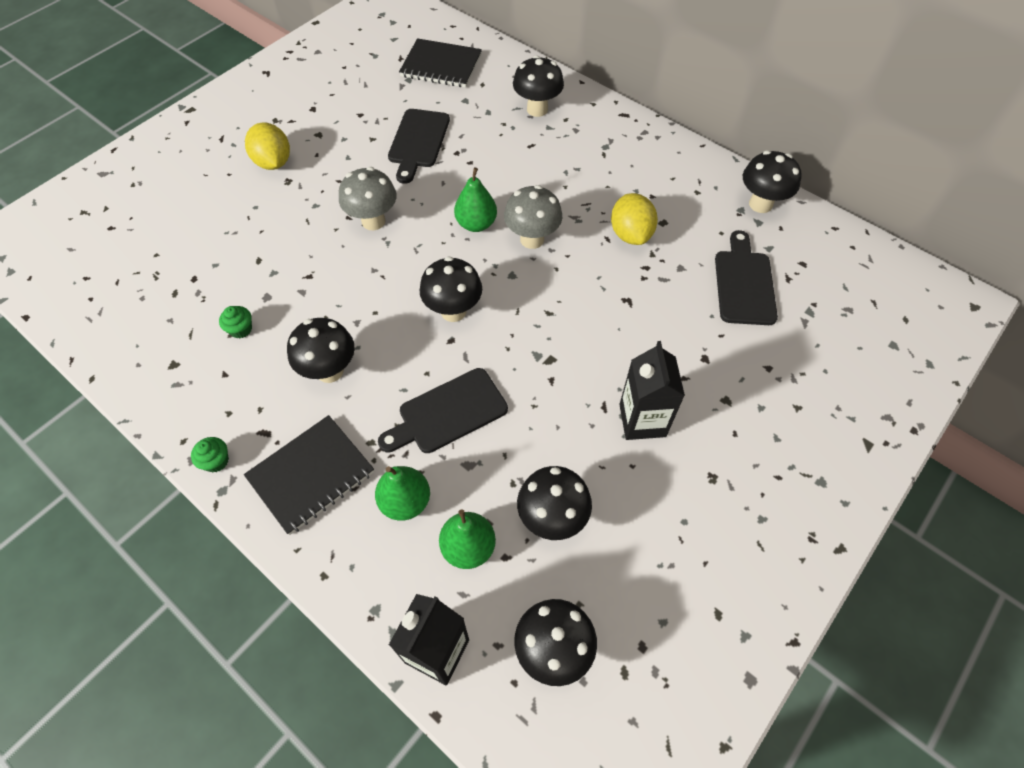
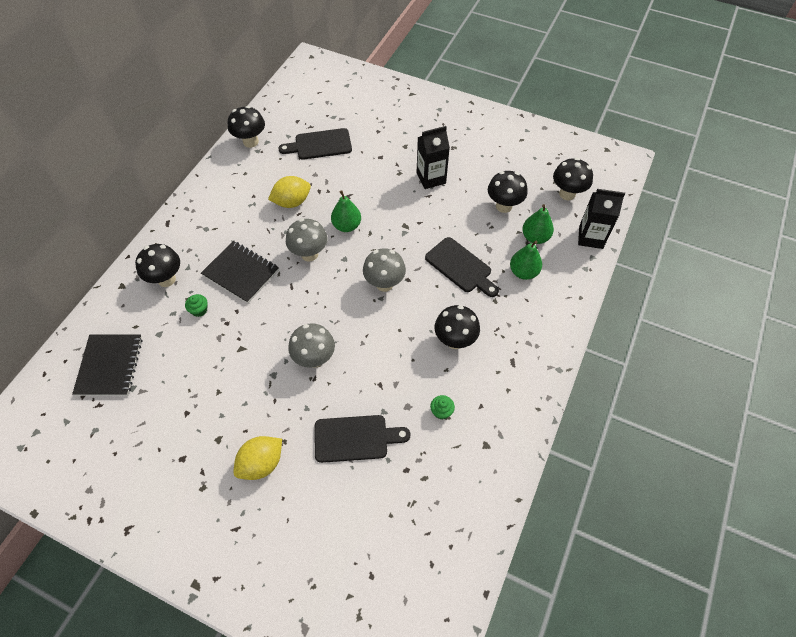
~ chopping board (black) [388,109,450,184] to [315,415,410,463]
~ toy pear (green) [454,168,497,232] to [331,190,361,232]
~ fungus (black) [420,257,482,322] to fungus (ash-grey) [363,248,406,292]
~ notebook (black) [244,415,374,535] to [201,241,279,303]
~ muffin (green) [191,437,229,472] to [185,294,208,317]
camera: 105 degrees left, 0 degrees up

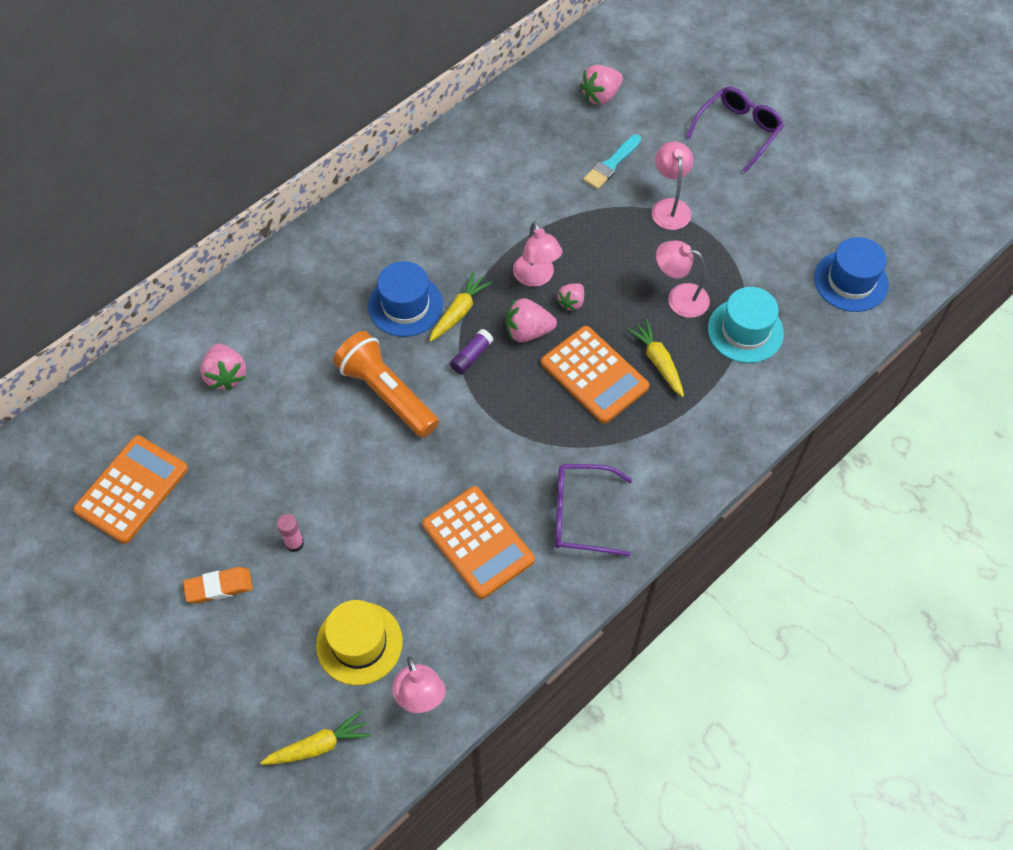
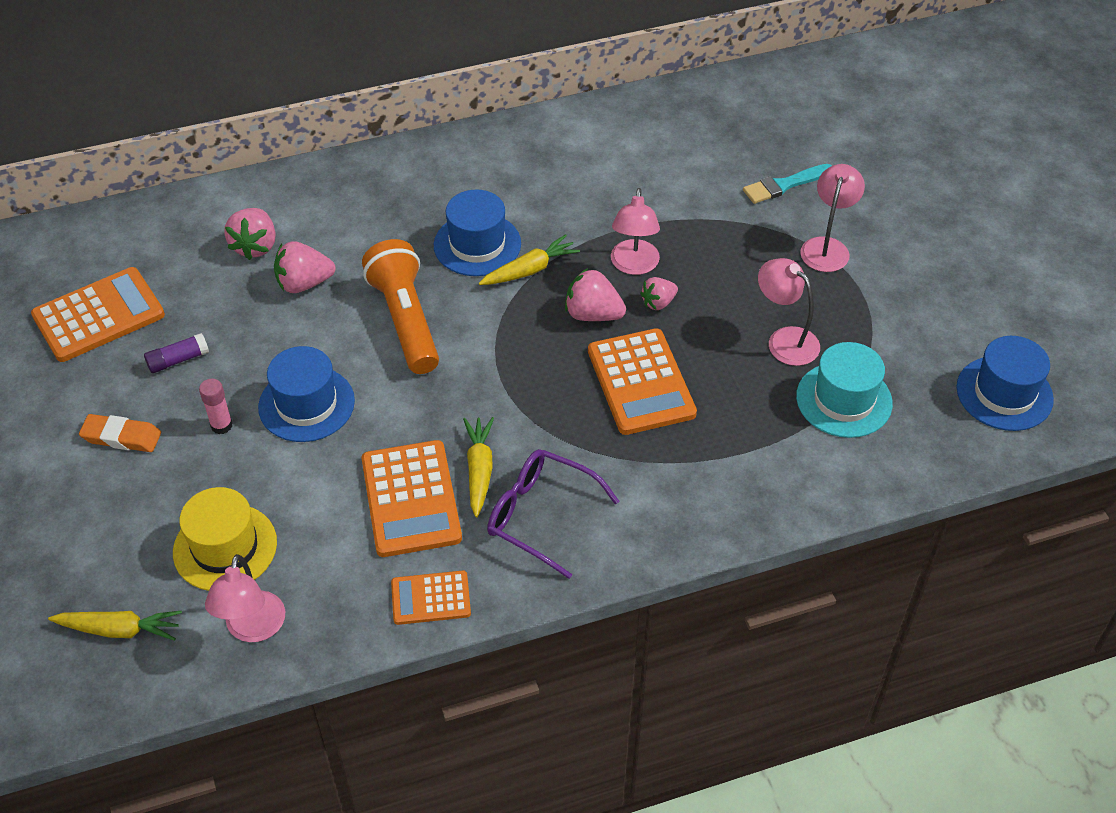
~ toy strawberry (rose-pink) [580,65,623,105] to [274,241,336,293]
- eyeglasses (purple) [686,87,784,173]
~ carrot (golden) [627,319,684,397] to [463,417,494,517]
~ glue stick (purple) [450,329,493,374] to [144,333,209,373]
+ tall hat (royal blue) [258,346,355,442]
+ pocket calculator (orange) [391,570,471,625]
camera: 25 degrees right, 10 degrees down

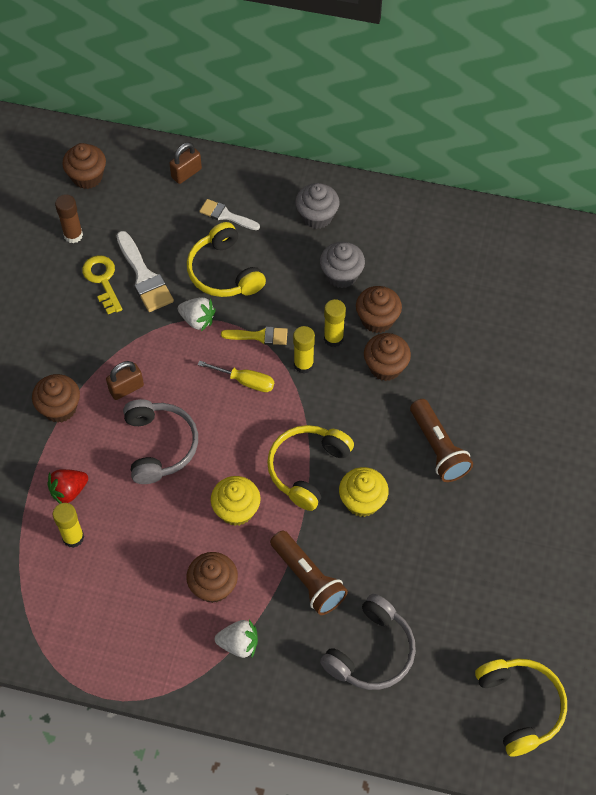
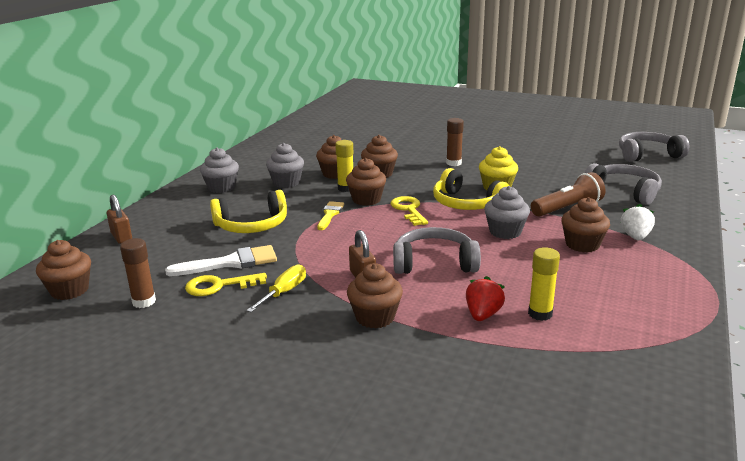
- brush (pure white) [199,199,260,230]
- toy strawberry (pure white) [178,297,216,331]
~ glue stick (golden) [293,326,315,374] to muffin (russet) [346,158,386,206]
~ screwdriver (golden) [198,361,274,392] to [246,264,306,312]
~ pocket torch (russet) [410,399,473,482] to glue stick (russet) [446,118,464,166]
~ toy strawberry (crimson) [47,469,88,504] = [466,276,505,321] 135 degrees counterclockwise
~ muffin (golden) [211,476,261,526] to muffin (ash-grey) [484,186,530,239]
~ headphones (golden) [475,658,567,757] to headphones (ash-grey) [619,132,689,162]
+ door key (golden) [390,196,428,226]
camera: 80 degrees left, 35 degrees down

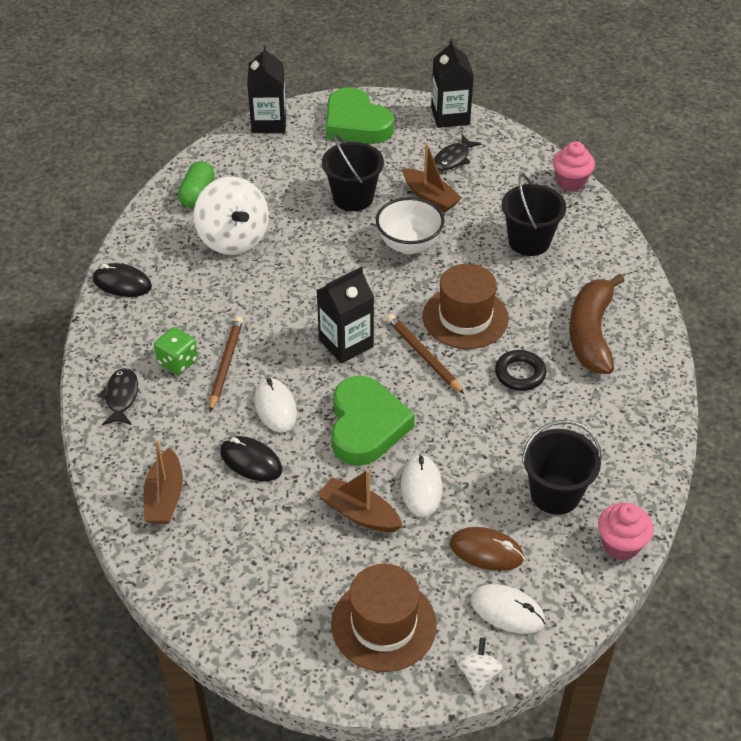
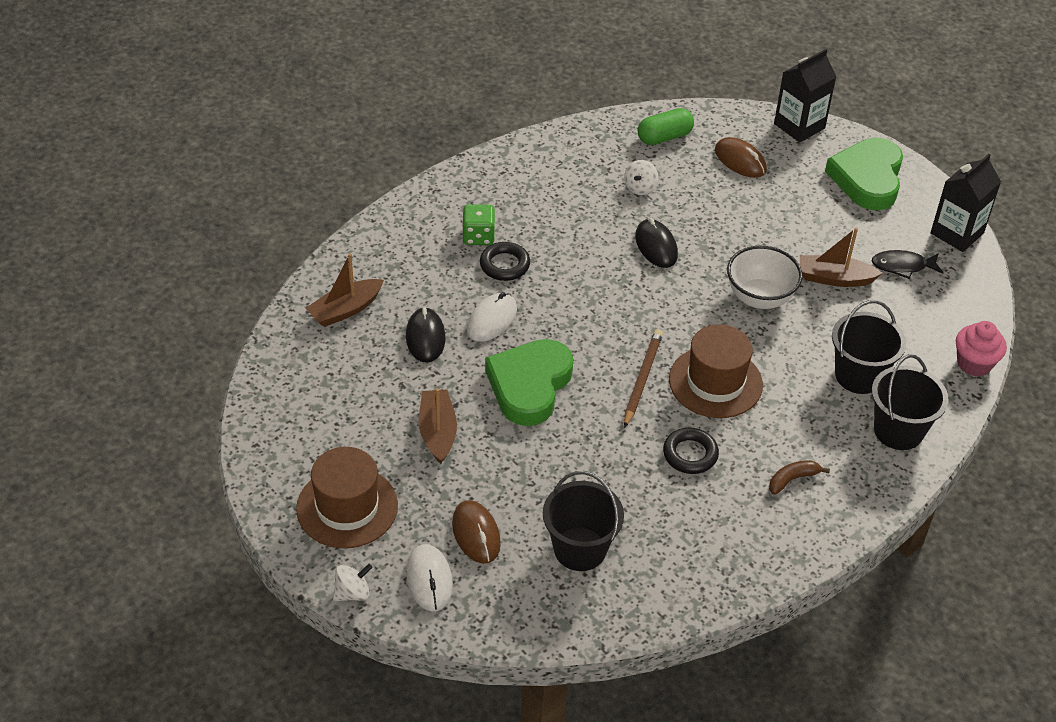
~ pail (black) [322,134,384,211] to [872,354,948,450]
~ sailboat (russet) [403,143,462,212] = [800,228,882,287] 90 degrees clockwise
~ whirligig (pure white) [194,177,269,255] = [624,160,658,195] x0.44
~ computer mouse (black) [93,263,152,297] to [635,218,678,268]
- carton (black) [317,267,374,364]
~ toy banana (russet) [569,274,625,374] = [769,460,830,495] x0.44
~ wooden pencil (russet) [209,316,243,412] to ring (black) [480,242,530,281]
- toy fish (black) [98,368,138,425]
~ heart shape (green) [331,376,415,466] = [485,339,573,426] 150 degrees clockwise
- computer mouse (pure white) [401,454,442,517]
- muffin (rose-pink) [598,503,653,560]
+ computer mouse (russet) [715,137,767,178]
camera: 50 degrees right, 0 degrees up

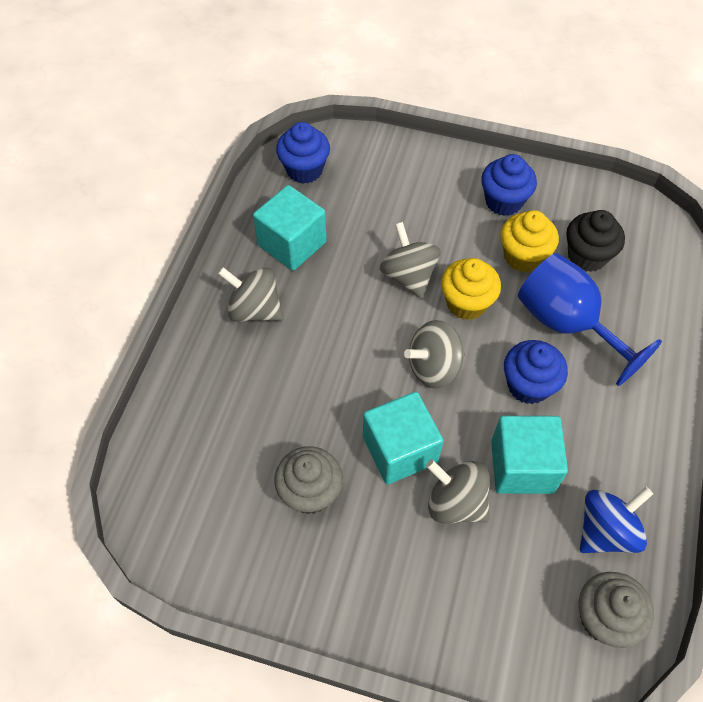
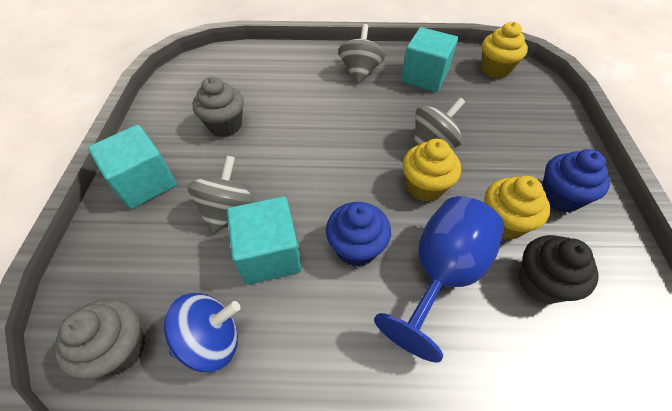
~ muffin (royal blue) [276,122,330,184] to muffin (golden) [481,22,528,78]
- whirligig (ash-grey) [404,320,465,388]
~ block (turquoise) [363,392,444,484] to [88,125,177,209]
~ whirligig (royal blue) [580,487,653,553] = [164,293,241,372] 60 degrees counterclockwise
camera: 75 degrees right, 5 degrees down

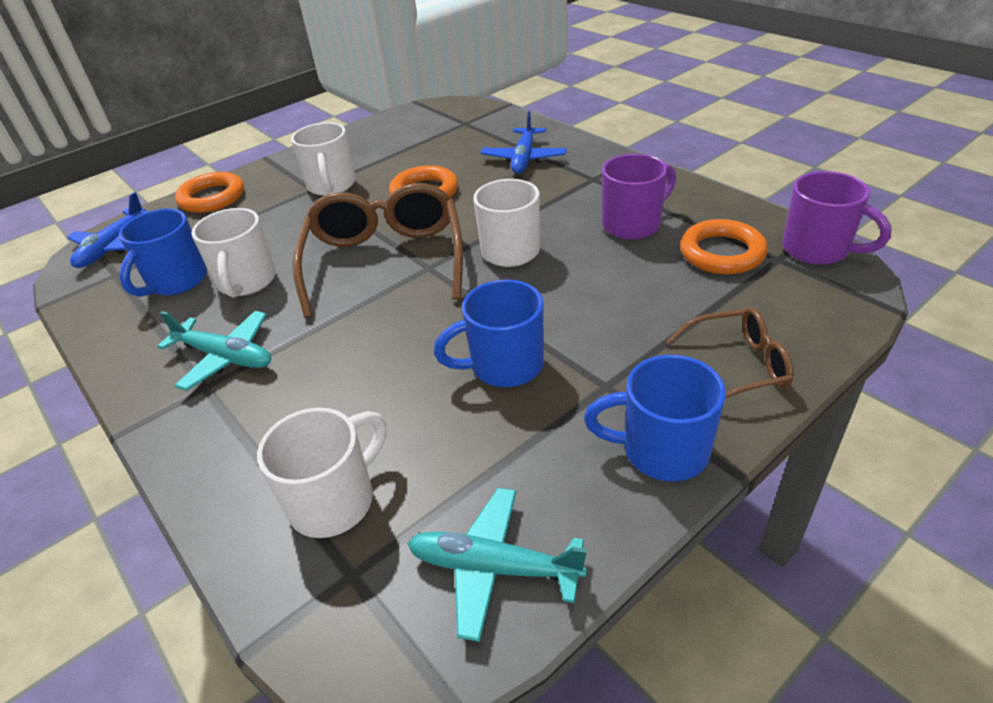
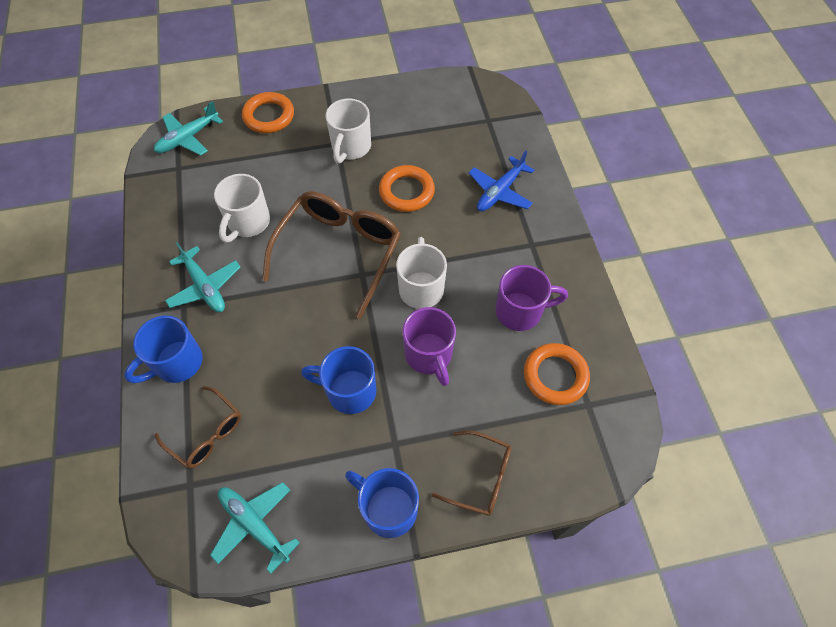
~ tea mug (purple) [782,171,892,265] to [403,307,456,386]
~ toy plane (royal blue) [67,192,149,268] to toy plane (turquoise) [154,101,223,156]
~ tea mug (royal blue) [119,209,207,297] to [124,316,203,383]
~ tea mug (pure white) [257,408,387,538] to eyeglasses (russet) [155,386,241,469]
camera: 25 degrees right, 20 degrees up

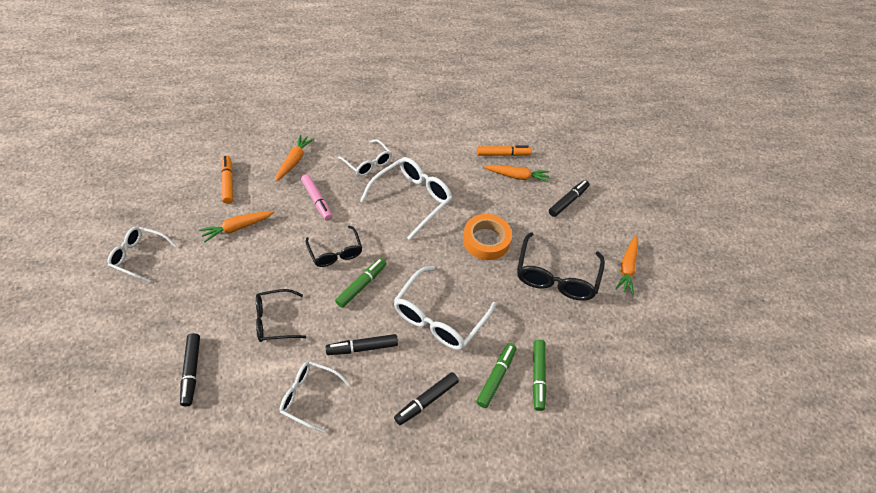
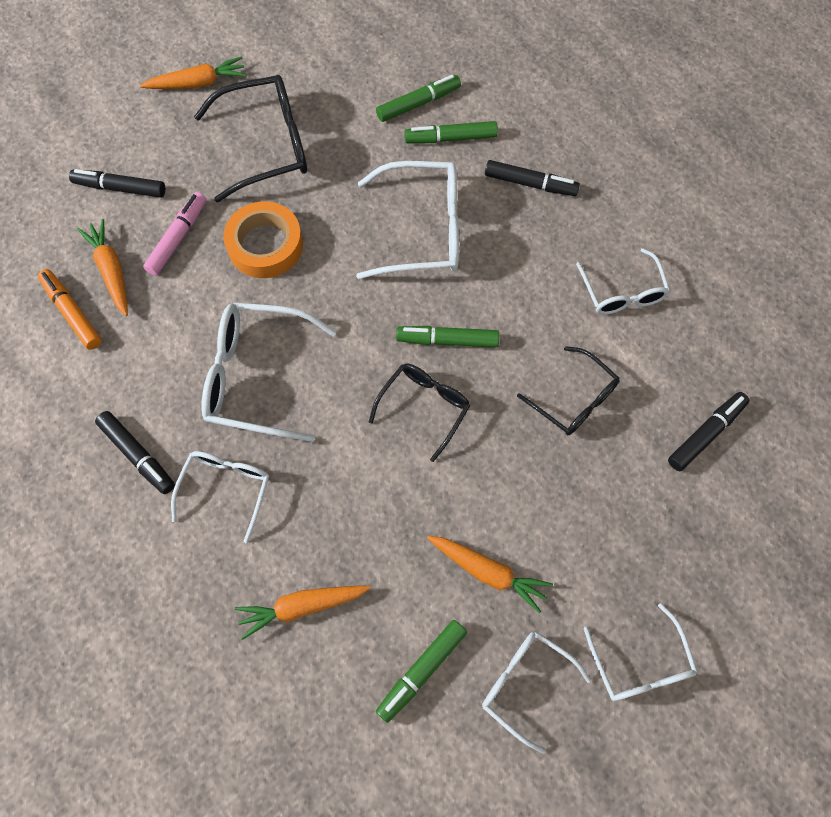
~ marker (orange) [221,155,233,204] to marker (green) [376,620,467,723]
~ marker (rose-pink) [301,174,332,220] to [143,192,206,276]
~ marker (black) [326,334,398,355] to [95,411,175,494]
+ eyeglasses (pure white) [482,631,591,754]
camera: 120 degrees left, 15 degrees up

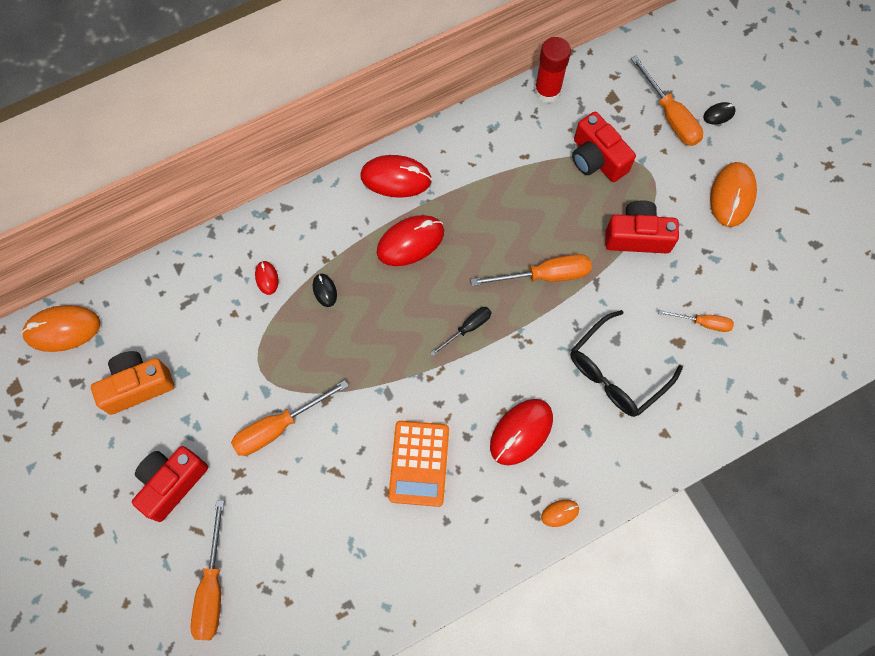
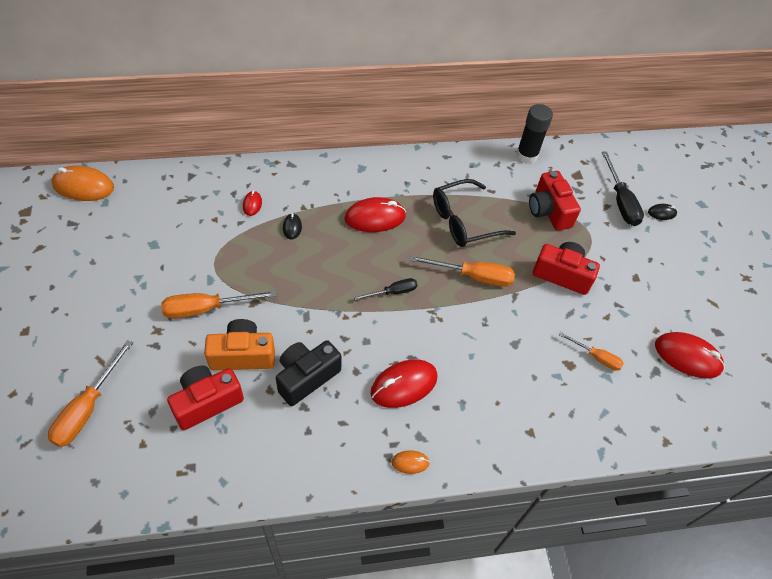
~ glue stick (crimson) [534,37,571,103] to glue stick (black) [516,104,553,164]
~ screwdriver (orange) [631,56,703,146] to screwdriver (black) [602,151,644,226]
~ computer mouse (crimson) [360,155,432,198] to [655,332,725,378]
- computer mouse (orange) [710,162,757,227]
~ eyeglasses (black) [571,310,683,417] to [433,179,516,247]
~ camera (orange) [91,351,174,415] to [204,319,275,370]
~ pocket calculator (orange) [388,421,449,507] to camera (black) [276,340,342,406]
~ camera (crimson) [132,446,208,522] to [167,365,244,430]
camera: 15 degrees right, 15 degrees down

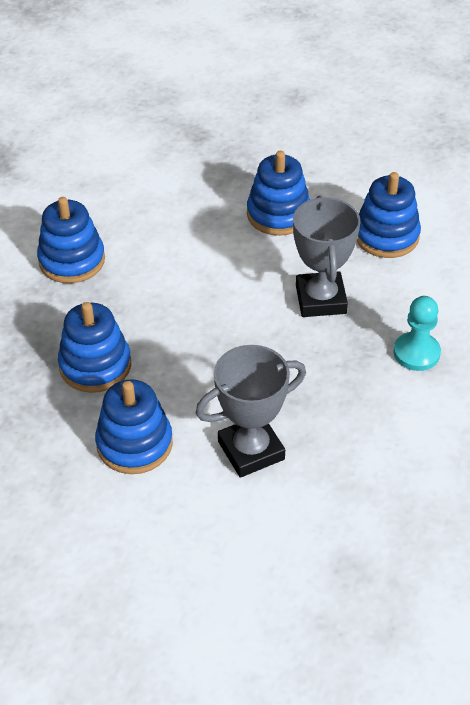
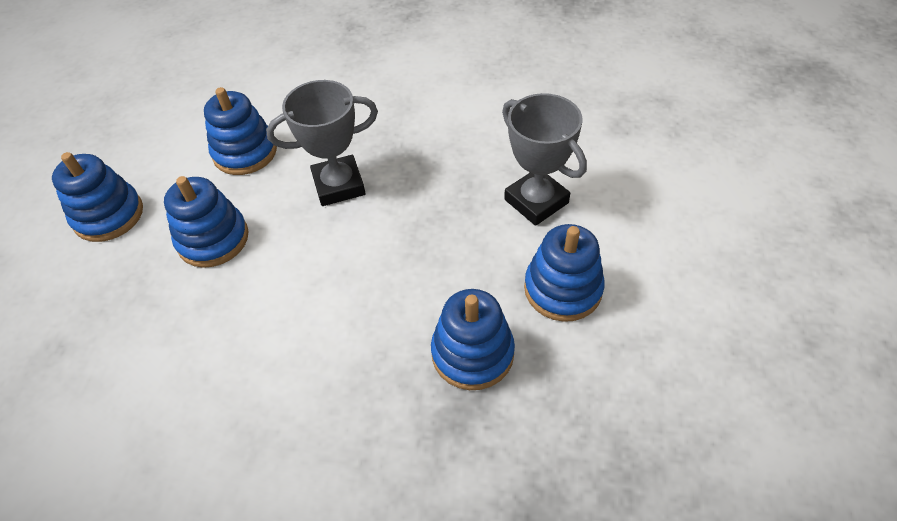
~ stacking rings (royal blue) [37,197,105,283] to [52,152,143,242]
- chess pawn (turquoise) [394,296,441,371]
camera: 100 degrees left, 5 degrees up

